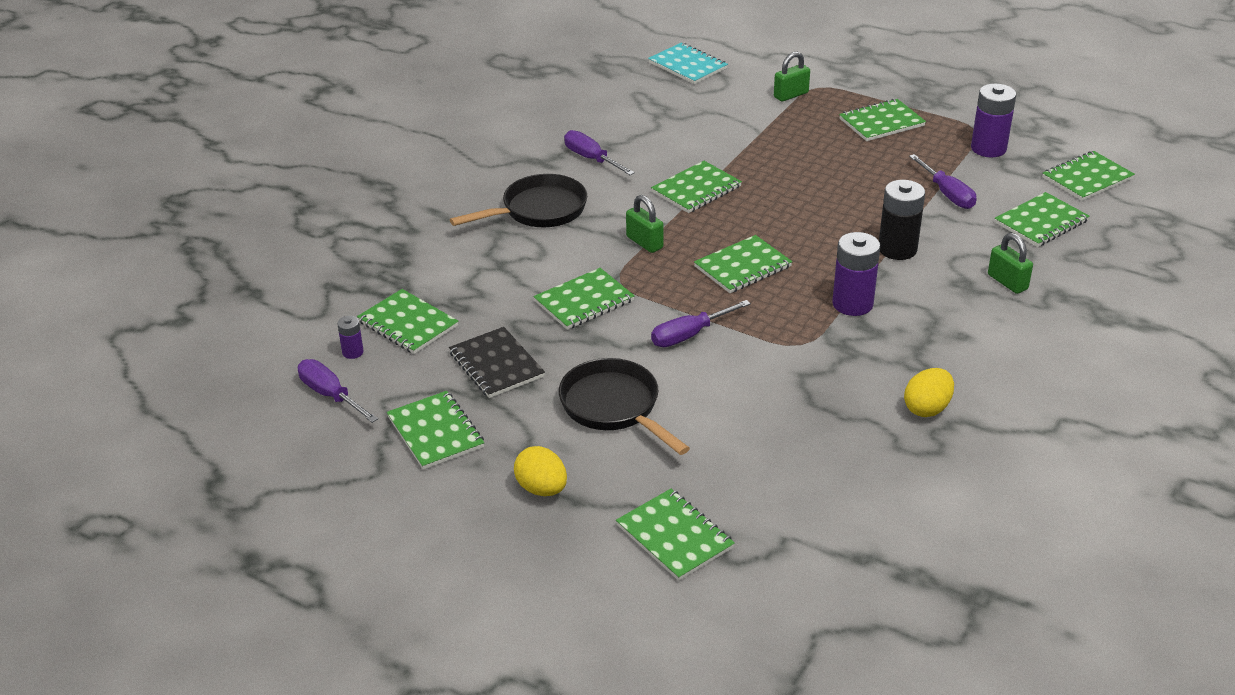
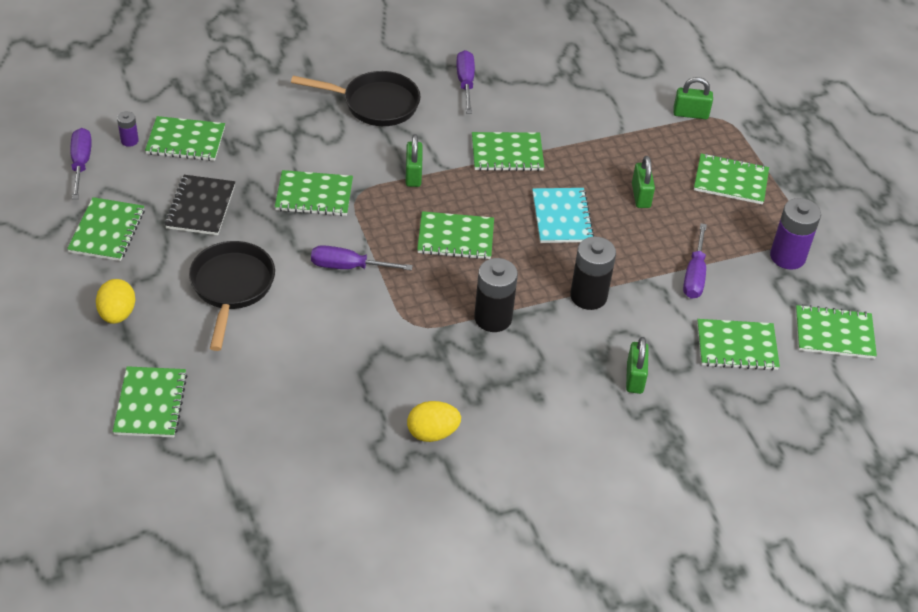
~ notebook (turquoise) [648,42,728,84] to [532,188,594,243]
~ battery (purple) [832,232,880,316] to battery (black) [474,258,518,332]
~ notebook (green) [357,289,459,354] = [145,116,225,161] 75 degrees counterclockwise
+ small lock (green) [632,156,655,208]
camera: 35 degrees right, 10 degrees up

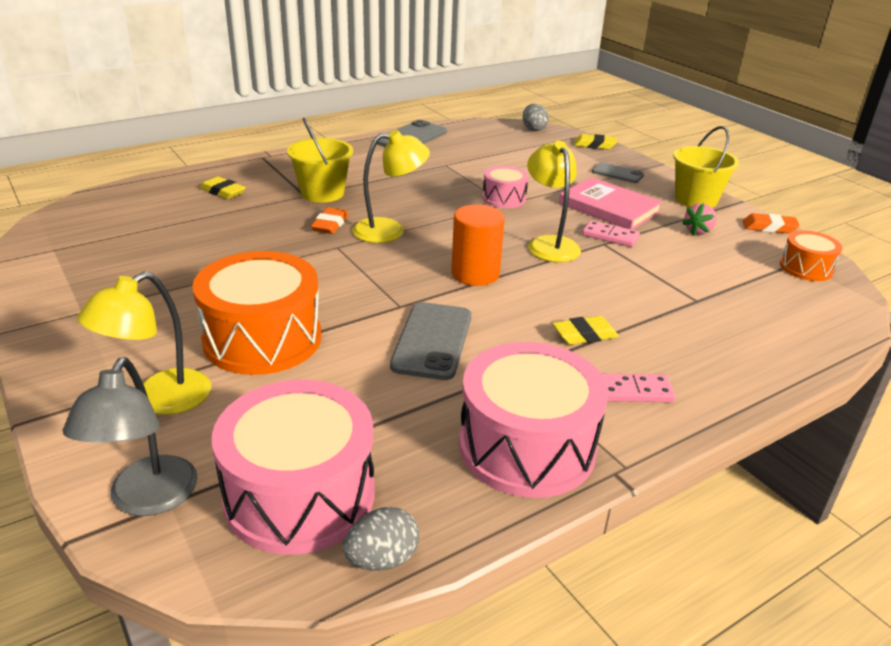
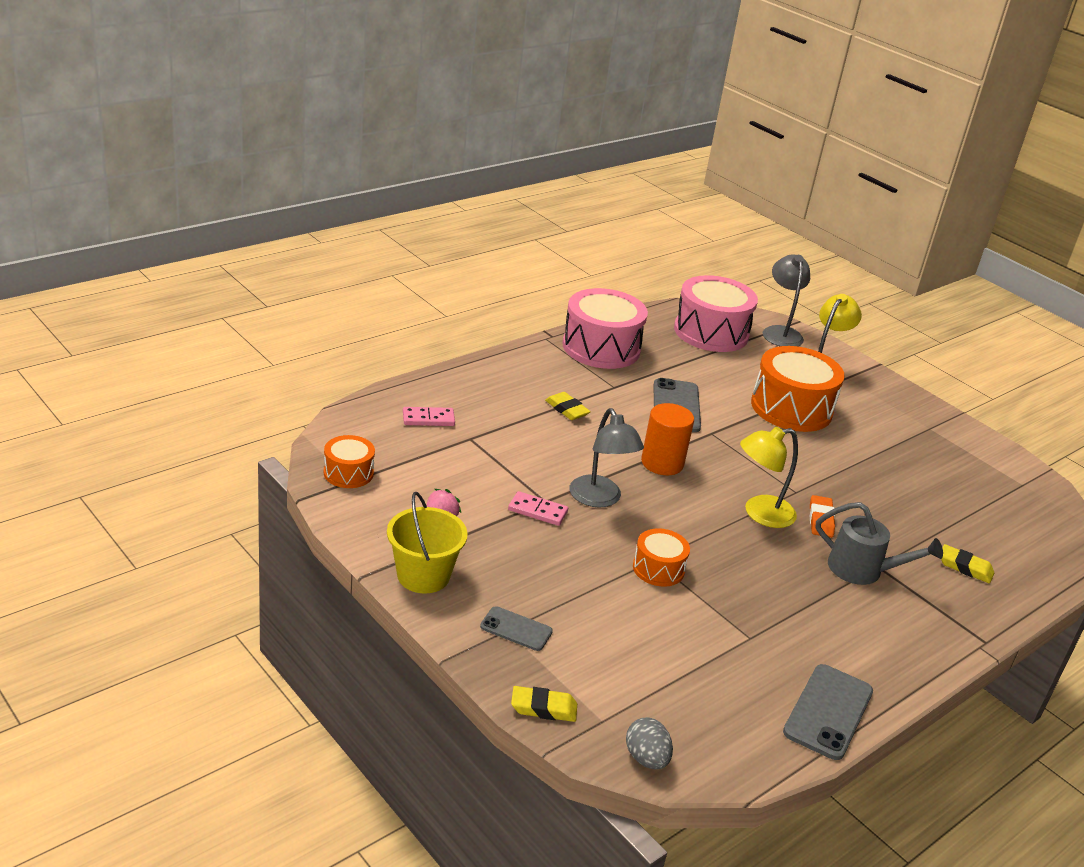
~ pail (golden) [287,118,353,203] to watering pot (ash-grey) [816,502,943,585]
~ lamp (golden) [527,141,581,262] to lamp (ash-grey) [569,408,644,508]
~ drum (rose-pink) [482,166,529,208] to drum (orange) [633,528,690,587]
- hardback (rose-pink) [559,177,663,230]
- pencil eraser (orange) [743,213,800,233]
~ pencil eraser (golden) [552,316,619,345] = [545,392,591,420] 75 degrees clockwise
~ domino tile (rose-pink) [602,374,675,402] to [403,407,455,426]
- toy egg (ash-grey) [343,507,419,571]
camera: 170 degrees right, 0 degrees up

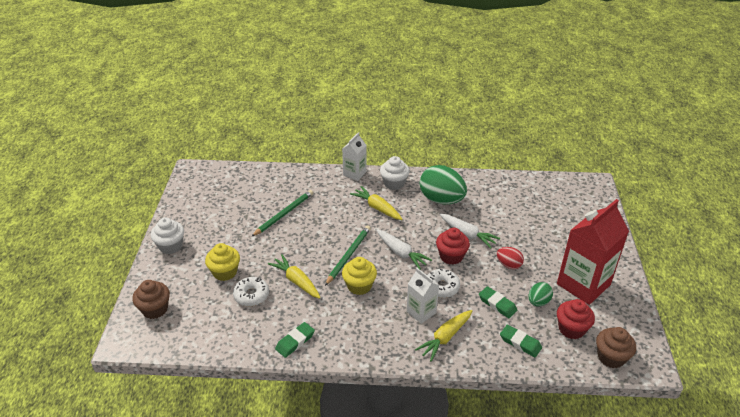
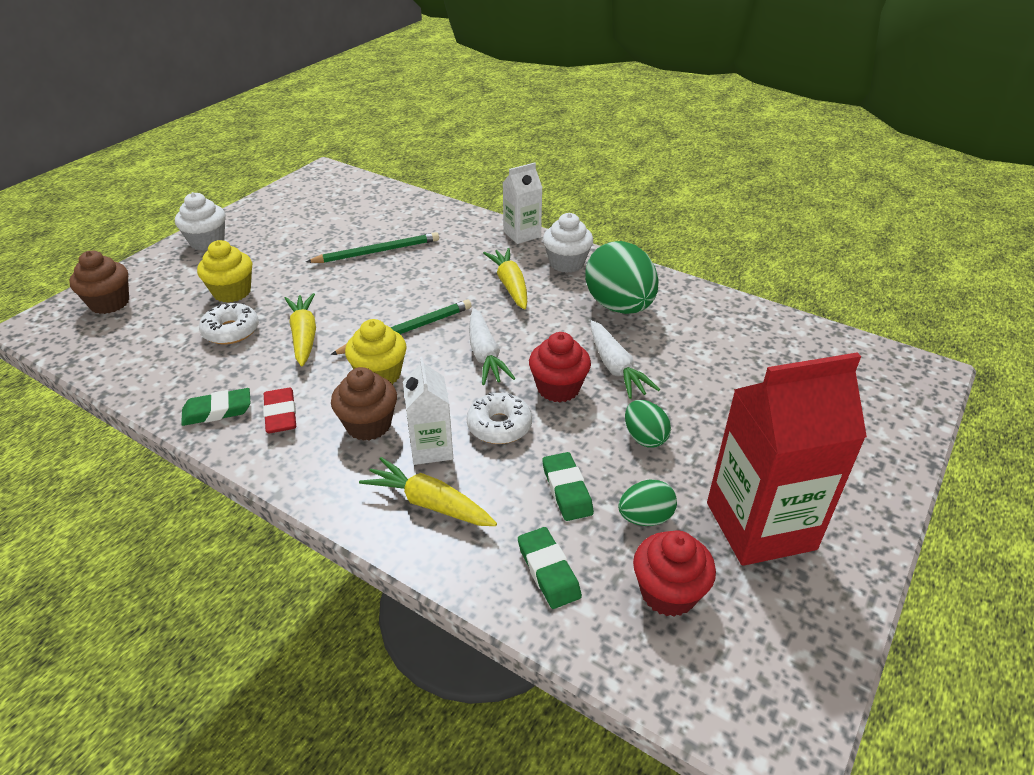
~ toy egg (crimson) [497,247,524,269] to toy egg (green) [625,400,671,448]
~ carrot (golden) [415,310,472,362] = [359,457,497,526] 45 degrees clockwise
~ muffin (russet) [596,327,636,368] to [331,367,397,441]
+ pencil eraser (crimson) [263,388,296,433]
camera: 30 degrees right, 0 degrees up

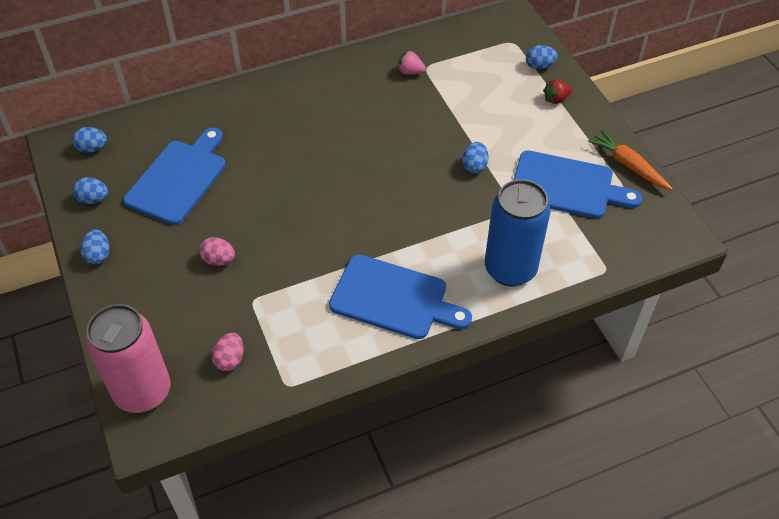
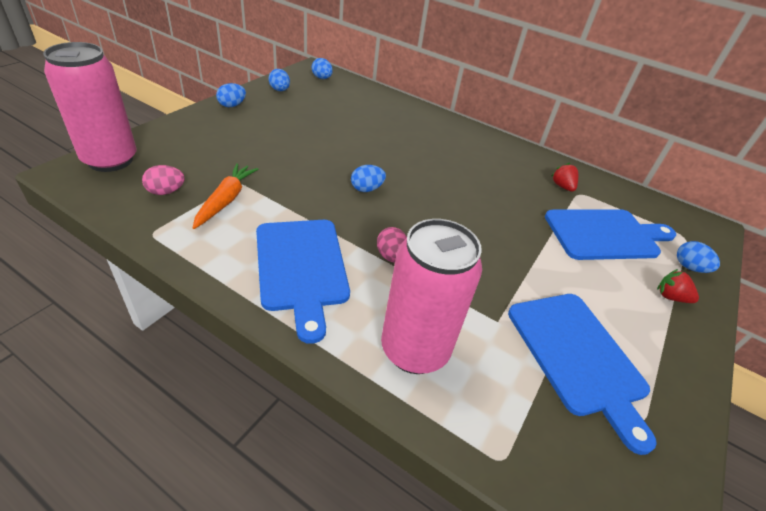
~ toy strawberry (rose-pink) [398,50,426,75] to toy strawberry (crimson) [551,163,578,192]
~ chopping board (royal blue) [123,128,226,225] to [545,209,676,260]
~ carrot (orange) [588,130,673,190] to [193,163,258,229]
~ toy egg (royal blue) [462,142,489,173] to [351,165,386,192]
~ tin (royal blue) [485,179,551,286] to tin (rose-pink) [381,219,482,374]
~ toy egg (rose-pink) [199,237,235,266] to [377,227,407,263]
camera: 50 degrees right, 10 degrees down

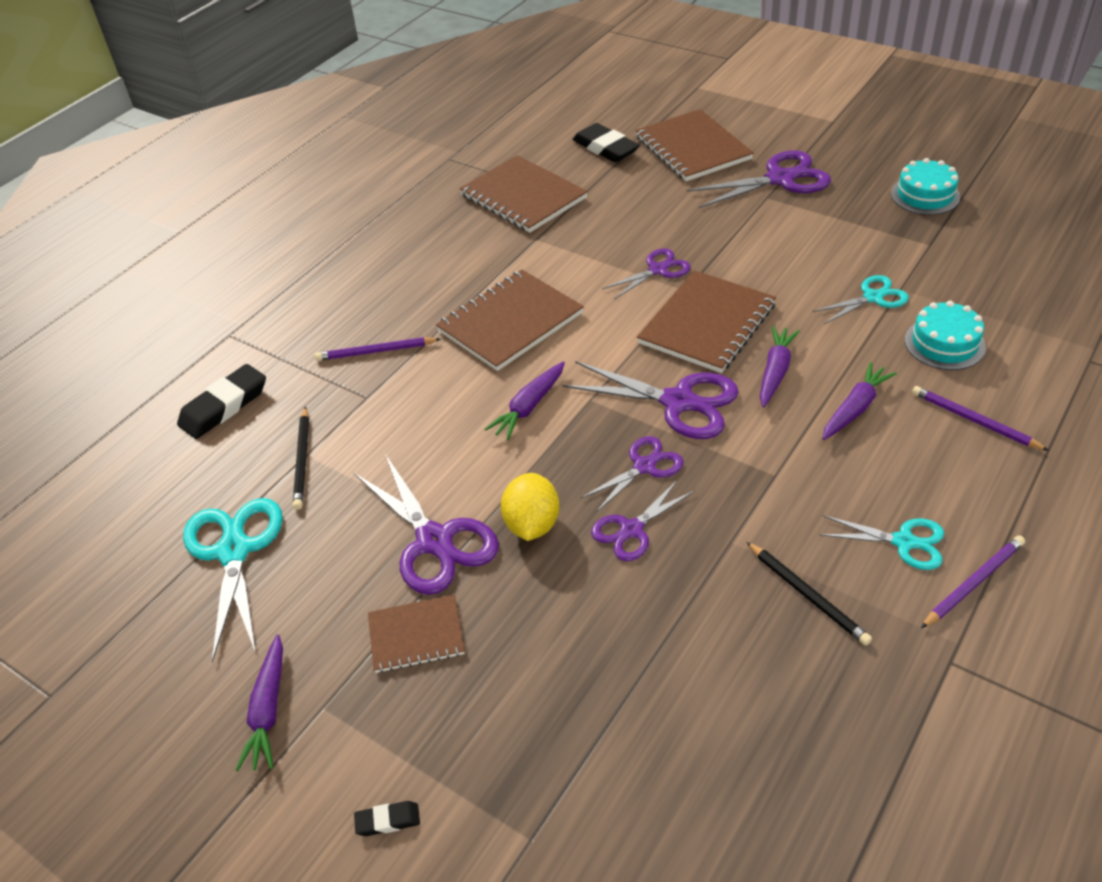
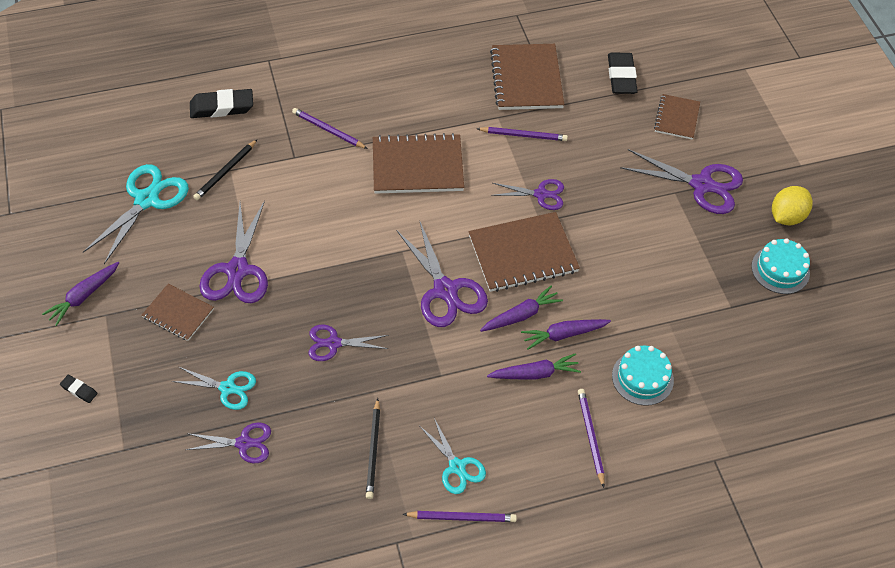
~ notebook (russet) [635,109,754,181] = [654,94,700,140] x0.58
~ pair of scissors (turquoise) [813,275,909,324] to [172,367,256,410]
~ carrot (purple) [485,361,565,440] to [521,319,611,350]
~ pair of scissors (purple) [581,436,684,513] to [186,422,271,463]
~ lemon (golden) [501,473,560,541] to [772,186,813,225]
+ wooden pencil (purple) [477,127,568,141]
camera: 35 degrees right, 10 degrees up

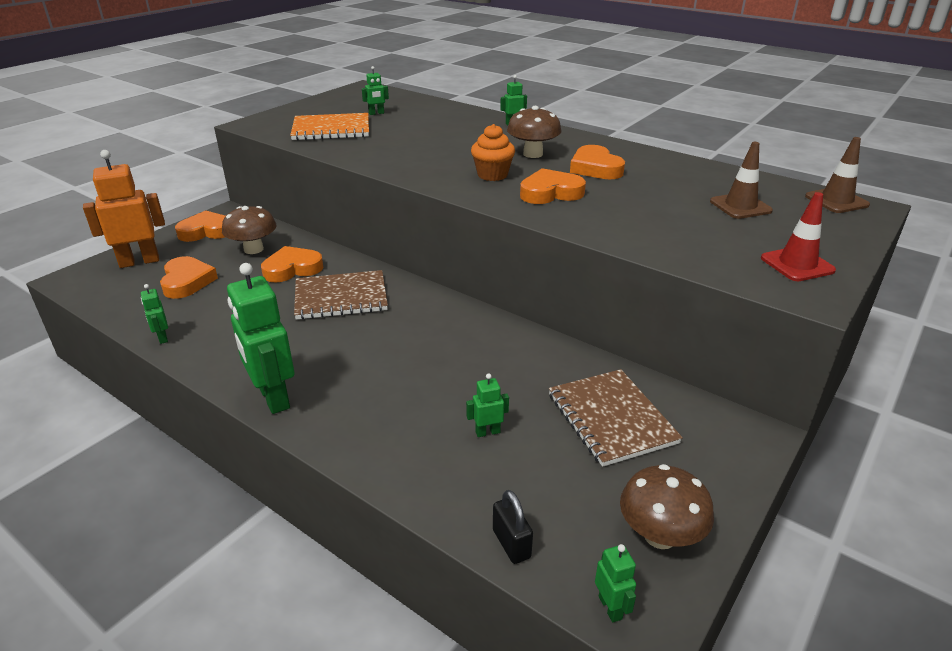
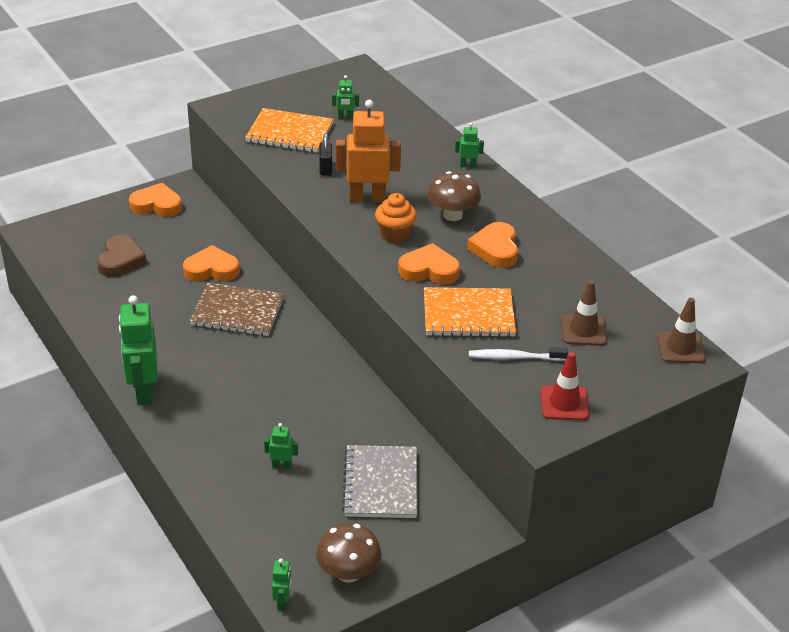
~ robot (orange) [83,150,165,268] to [336,100,401,203]
- fungus (russet) [222,206,276,254]
~ heart shape (orange) [160,256,218,299] to heart shape (russet) [97,235,147,277]
- robot (green) [141,284,168,344]
~ notebook (russet) [549,369,683,467] to notebook (ash-grey) [342,445,418,518]
~ small lock (black) [493,490,533,564] to [319,133,332,176]
+ notebook (orange) [424,287,516,337]
+ tooth brush (pure white) [469,347,568,361]
camera: 20 degrees right, 5 degrees up

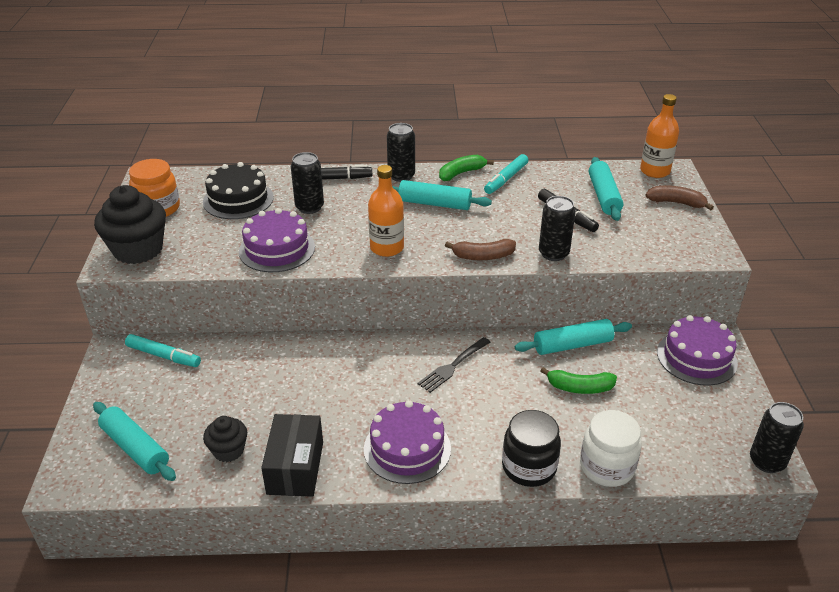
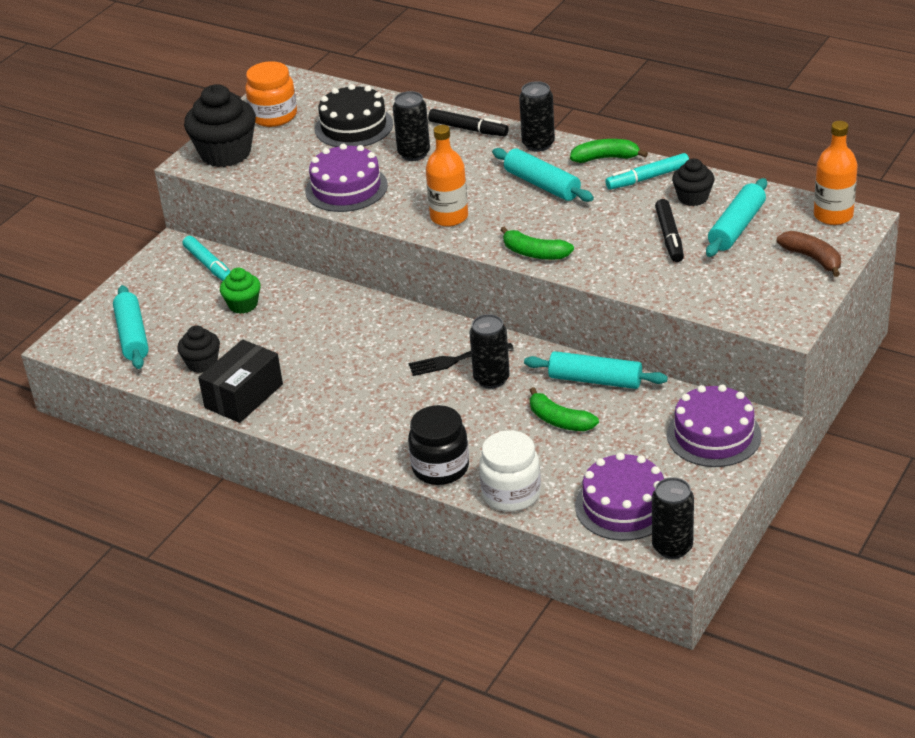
~ tin (black) [539,196,576,261] to [470,314,510,389]
~ toy banana (russet) [445,239,516,260] to toy banana (green) [500,226,574,260]
~ gateau (purple) [364,400,451,484] to [575,452,664,541]
+ muffin (black) [672,158,715,206]
+ muffin (green) [220,268,261,314]
camera: 35 degrees right, 0 degrees up

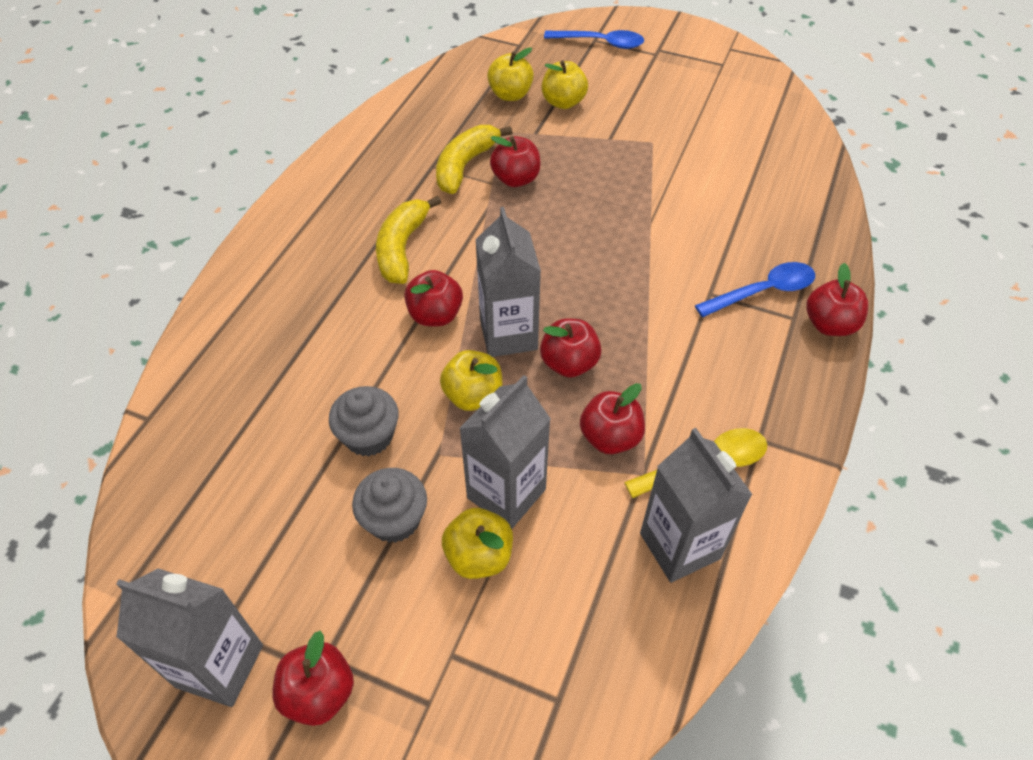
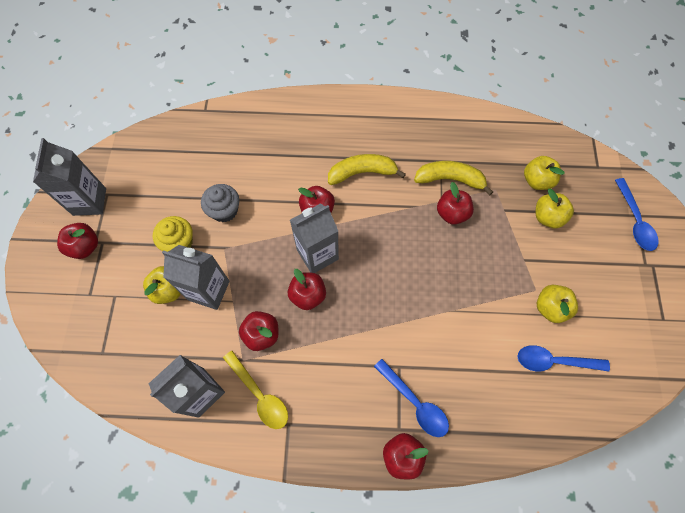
~ toy apple (golden) [440,350,502,411] to [537,285,578,323]
~ muffin (ash-grey) [352,468,427,543] to muffin (golden) [153,216,193,252]
+ teaspoon (royal blue) [517,345,610,372]
camera: 70 degrees right, 15 degrees up

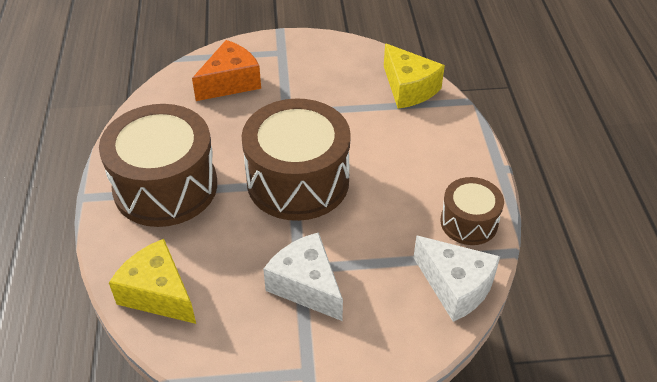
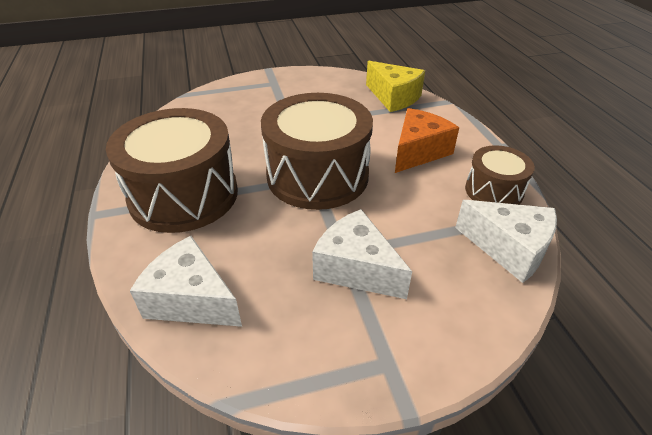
~ piece of cheese (orange) [192,40,261,101] to [395,108,459,173]
~ piece of cheese (golden) [109,239,196,324] to piece of cheese (pure white) [130,236,242,327]
camera: 10 degrees left, 5 degrees down

